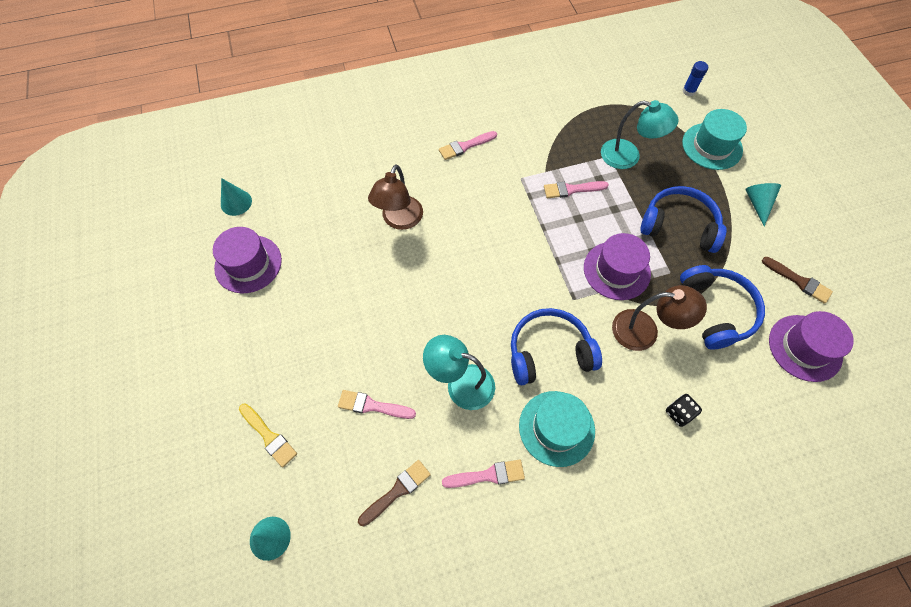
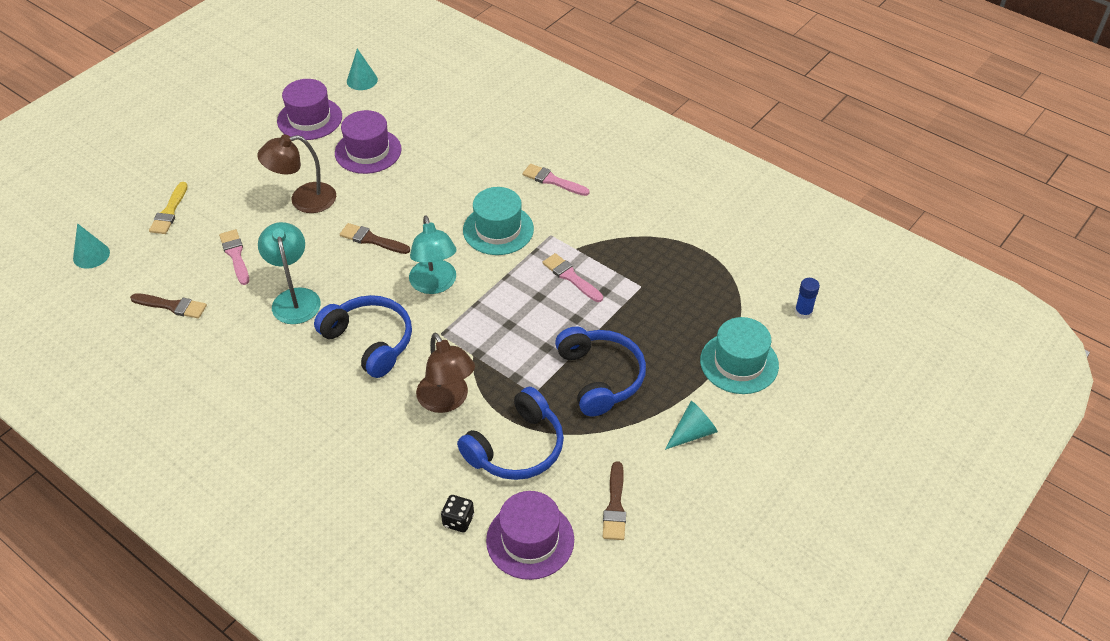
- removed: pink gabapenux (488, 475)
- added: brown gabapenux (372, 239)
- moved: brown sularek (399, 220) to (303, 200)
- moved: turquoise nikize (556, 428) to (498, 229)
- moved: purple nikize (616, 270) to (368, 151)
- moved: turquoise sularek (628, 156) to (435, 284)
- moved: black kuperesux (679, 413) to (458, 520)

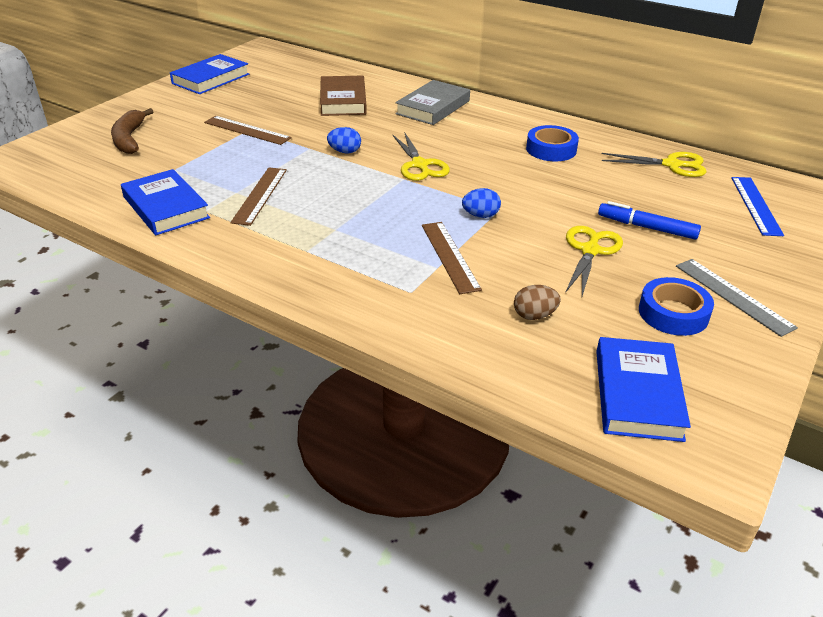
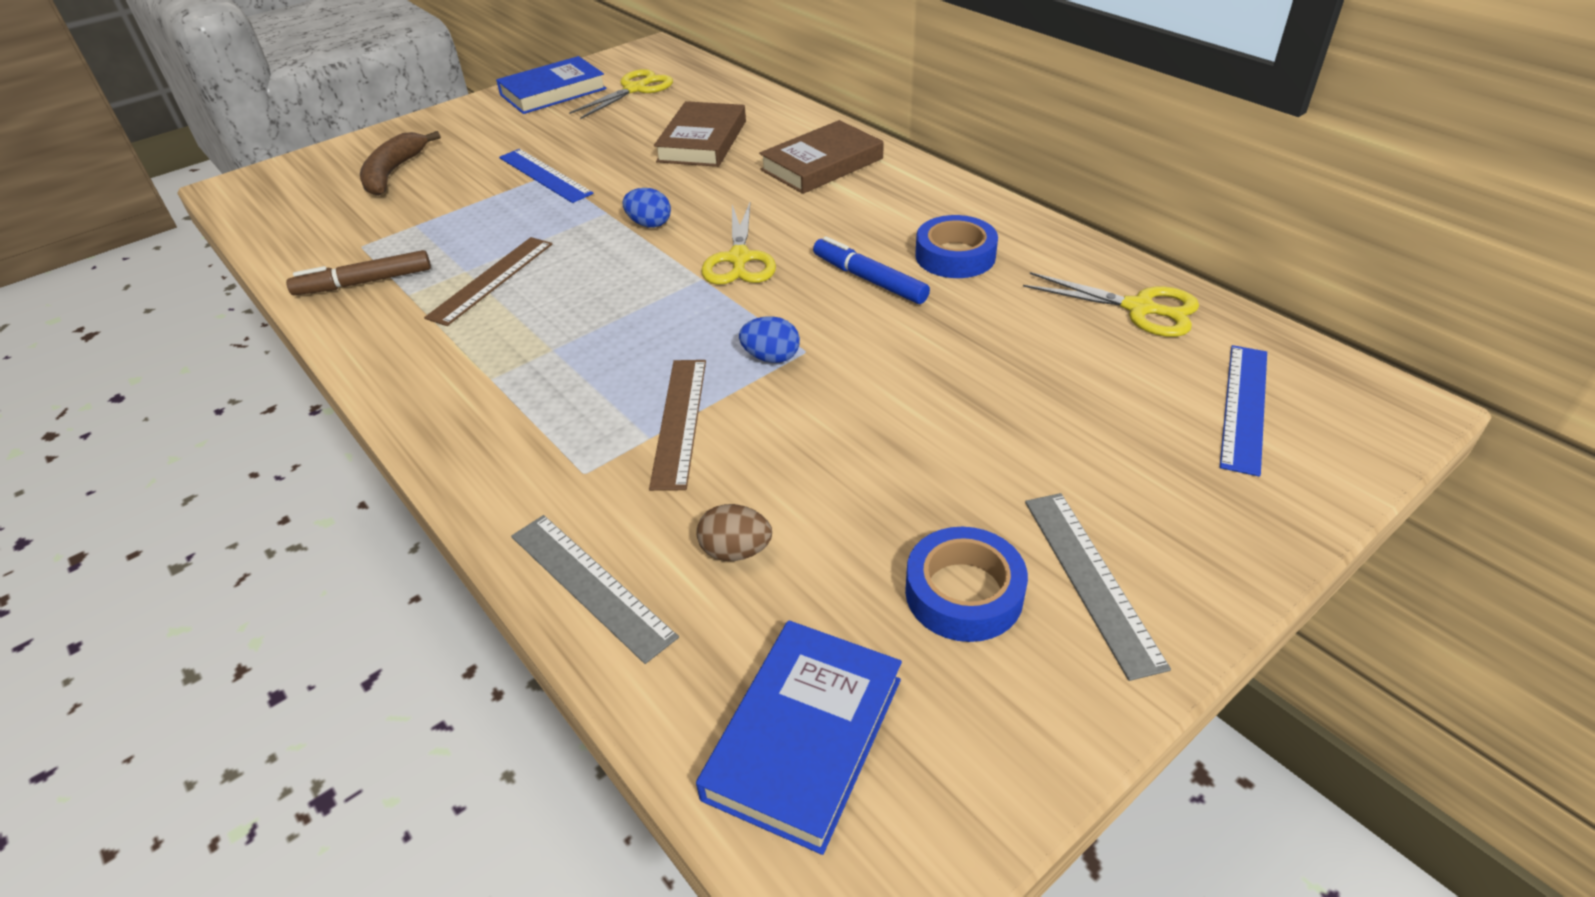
- added: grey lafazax (590, 585)
- moved: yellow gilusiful (590, 251) to (635, 89)
- moved: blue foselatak (647, 227) to (869, 279)
- replaced: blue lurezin (166, 207) to brown foselatak (364, 282)
- recoloured: brown lafazax (247, 130) to blue lafazax (544, 175)
- recoloured: grey lurezin (433, 107) to brown lurezin (822, 164)

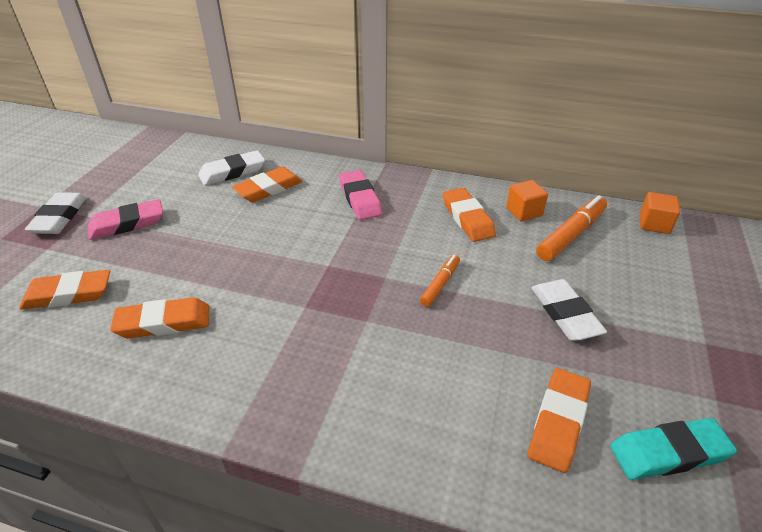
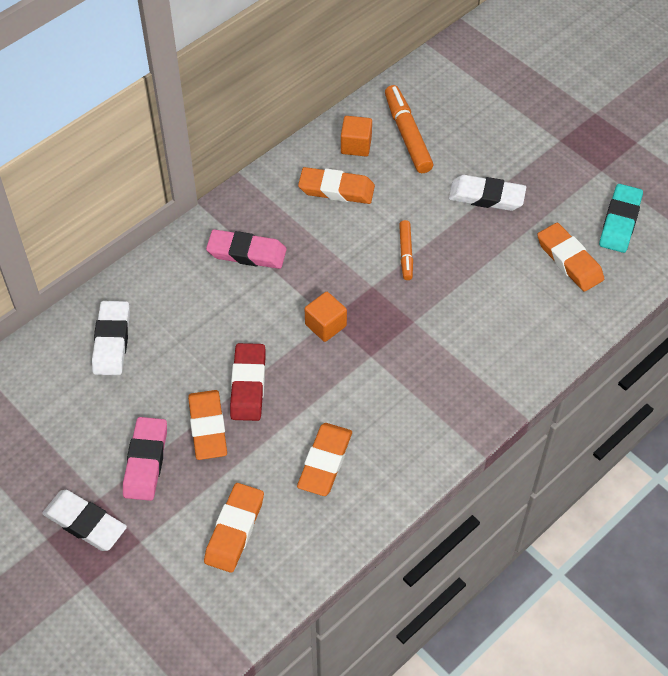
- added: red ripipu (248, 385)
- moved: orange ripipu (268, 189) to (208, 427)
- moved: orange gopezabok (654, 224) to (325, 325)
- turned: orange foselatak (440, 284) = (405, 253) 150 degrees counterclockwise

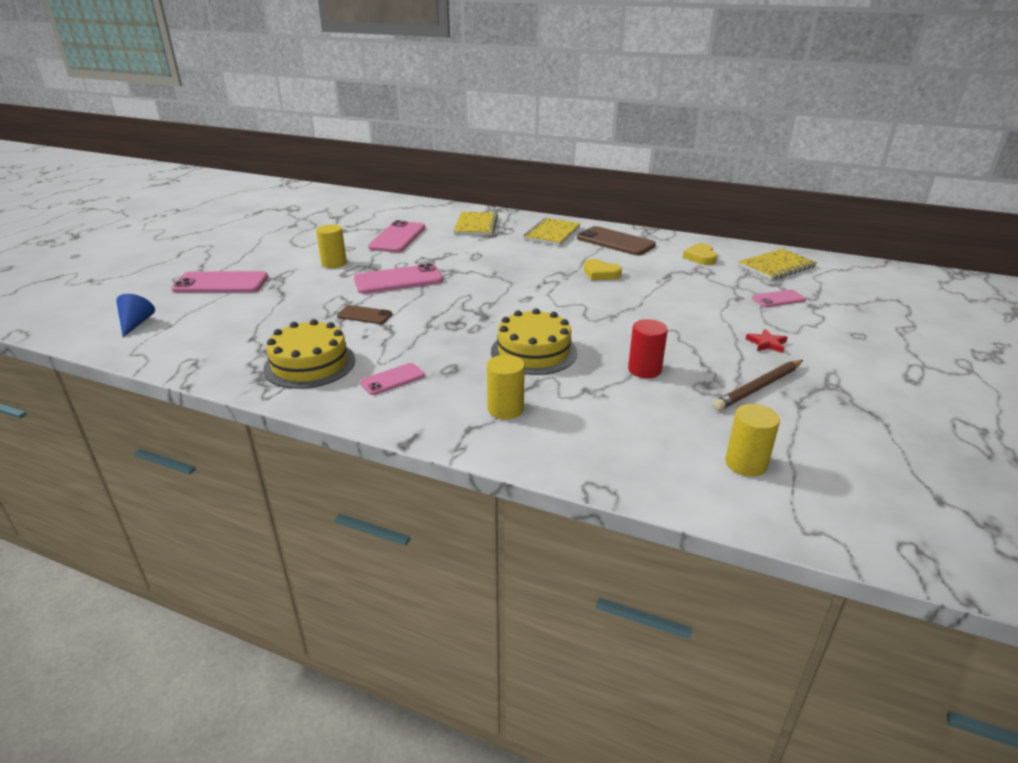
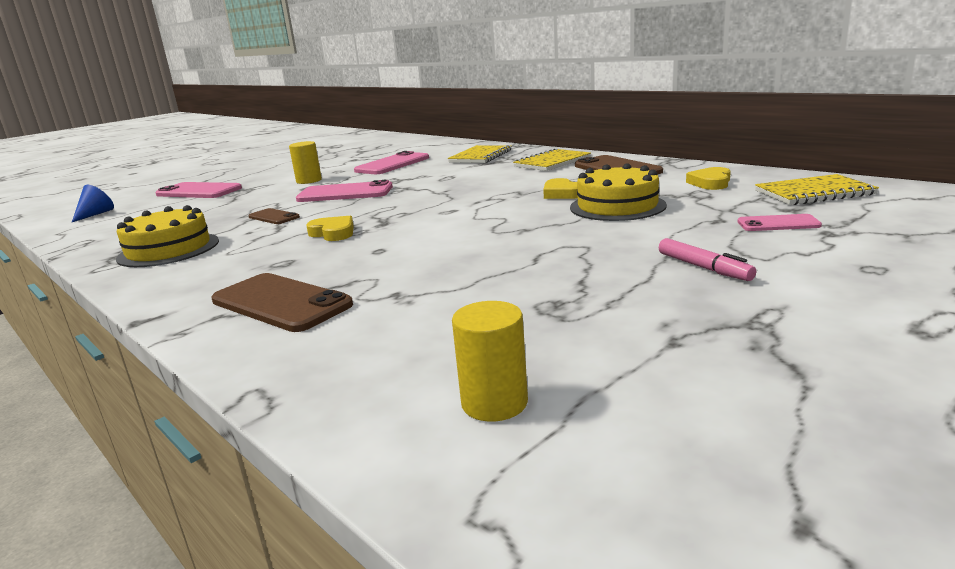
- removed: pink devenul (392, 379)
- removed: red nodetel (644, 370)
- removed: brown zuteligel (758, 387)
- added: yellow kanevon (333, 233)
- moved: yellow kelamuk (533, 352) to (617, 206)
- replaced: yellow nodetel (505, 409) to brown devenul (281, 303)
- replaced: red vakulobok (767, 343) to pink foselatak (703, 268)

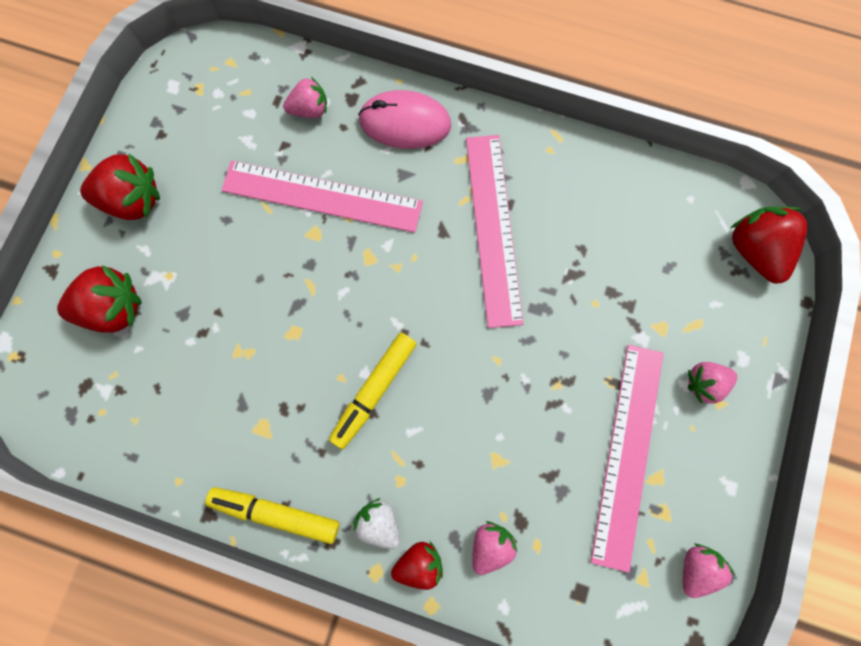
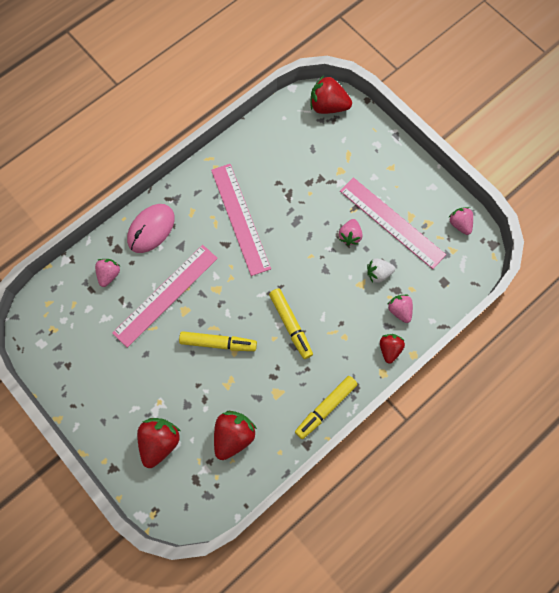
- added: yellow foselatak (218, 343)
- moved: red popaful (133, 200) to (233, 436)
- moved: white popaful (379, 522) to (378, 273)
- moved: pink popaful (704, 383) to (350, 236)
- turned: pink lafazax (493, 228) = (240, 218) 45 degrees clockwise

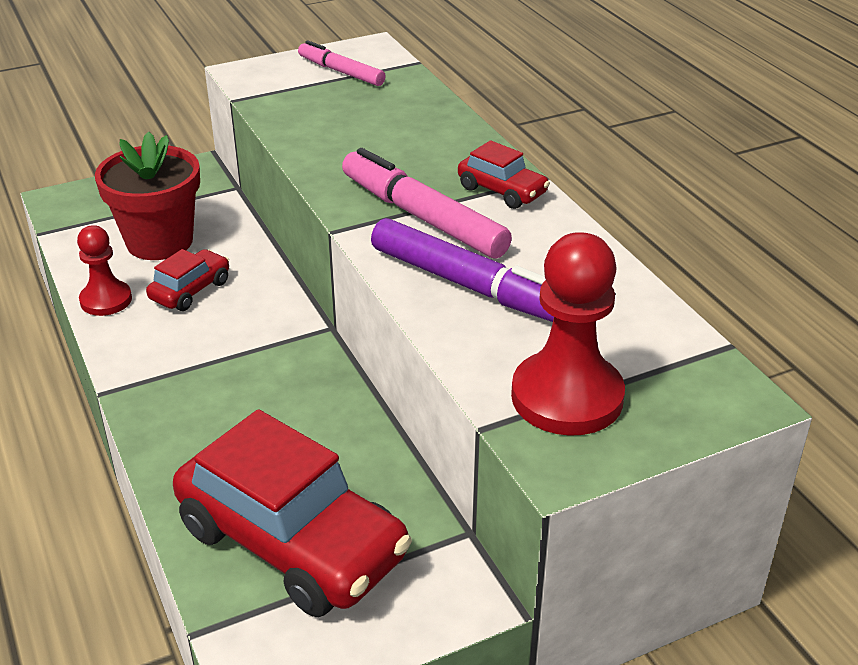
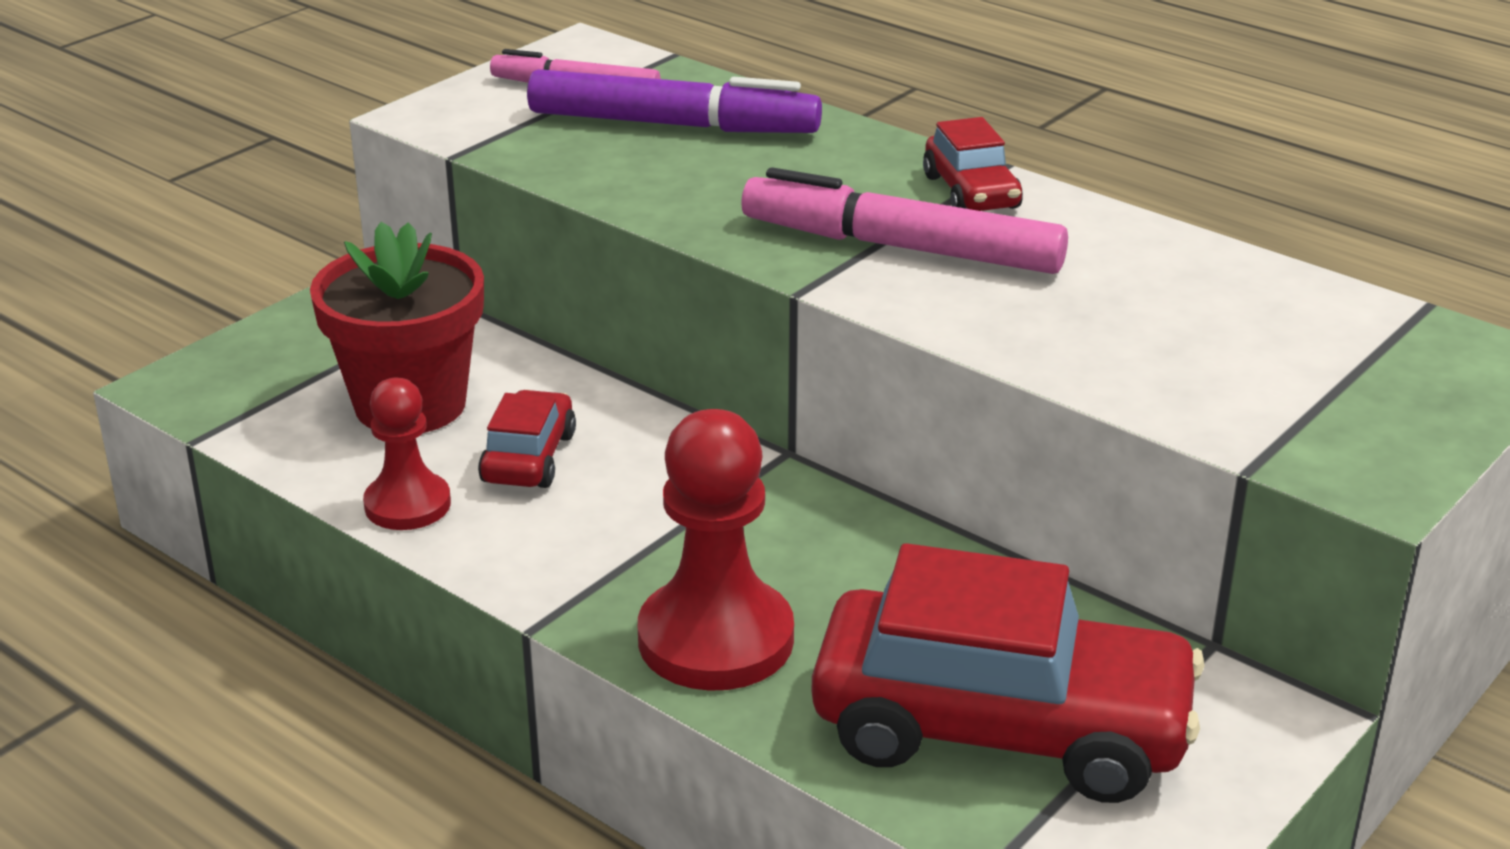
- moved: purple foselatak (472, 287) to (673, 125)
- moved: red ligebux (567, 397) to (715, 639)
- turned: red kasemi (502, 191) = (971, 192) 60 degrees clockwise

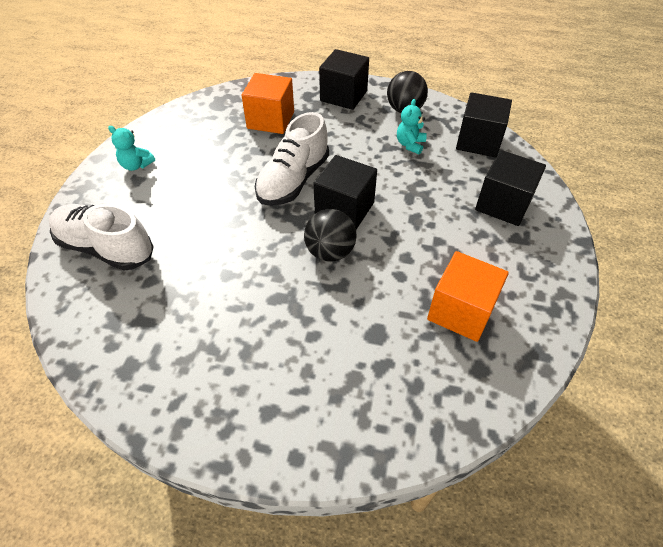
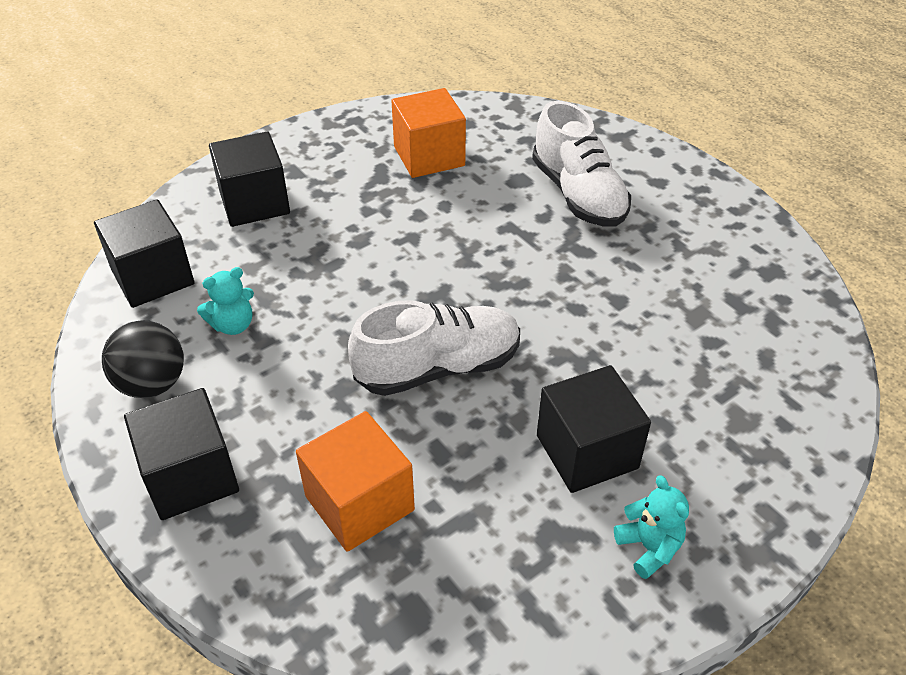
- removed: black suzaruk (330, 252)
- moved: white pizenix (106, 248) to (578, 194)
- moved: black gopezabok (344, 209) to (587, 451)

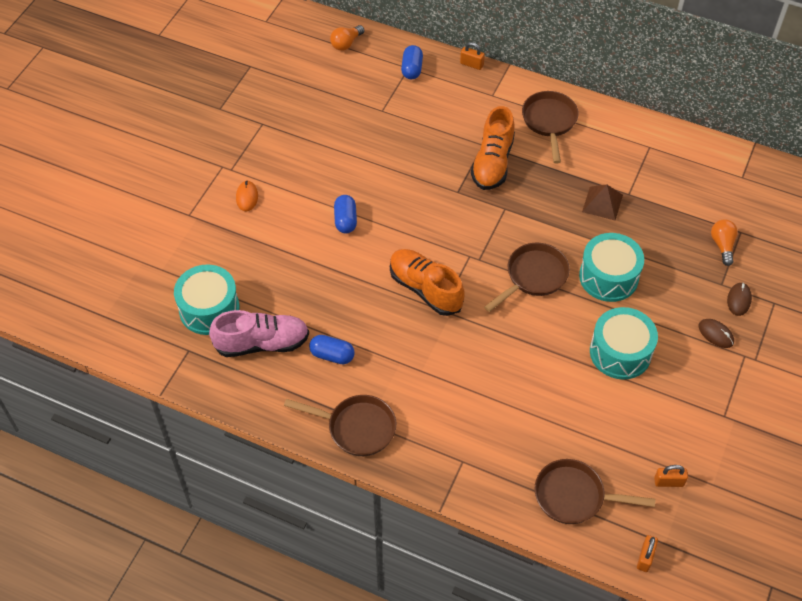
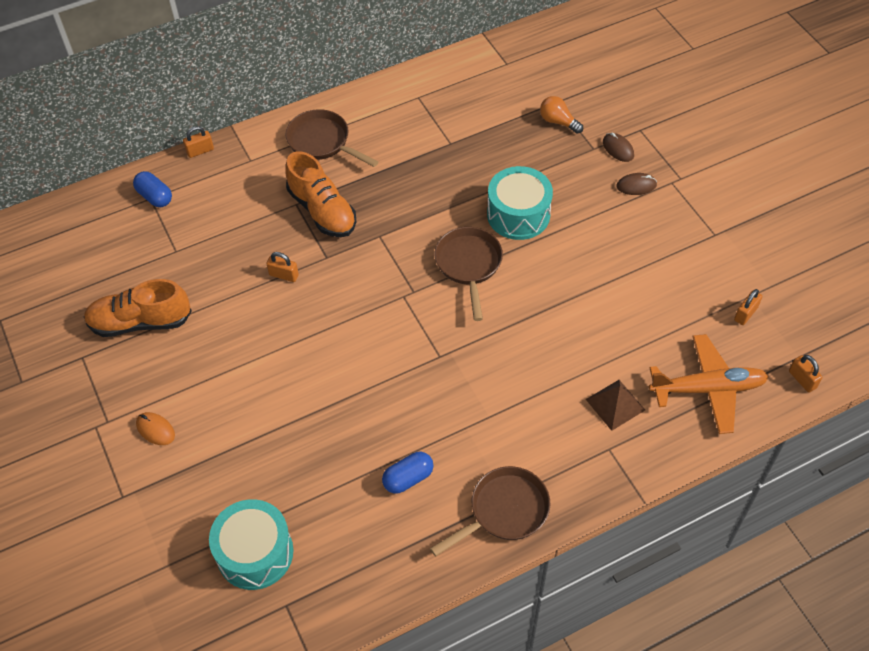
- removed: pink pizenix (262, 343)
- removed: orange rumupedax (346, 43)
- removed: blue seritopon (345, 220)
- removed: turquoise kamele (620, 352)
- added: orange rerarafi (284, 275)
- moved: orange pizenix (425, 289) to (140, 322)
- moved: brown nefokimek (602, 203) to (615, 404)
- replaced: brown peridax (574, 496) to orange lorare (708, 389)

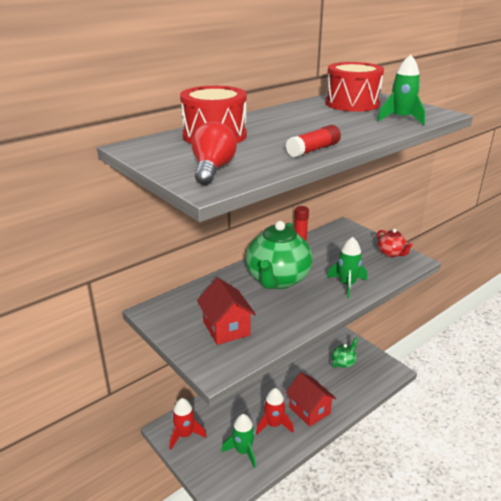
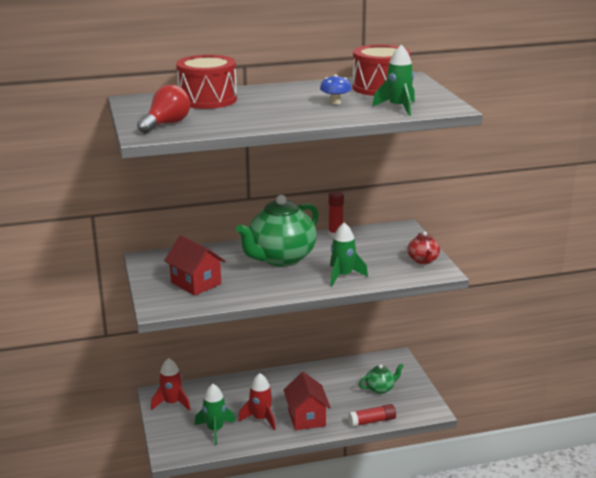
- added: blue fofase (335, 102)
- moved: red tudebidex (313, 150) to (372, 421)
- turned: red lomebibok (226, 328) = (196, 283) 45 degrees counterclockwise

